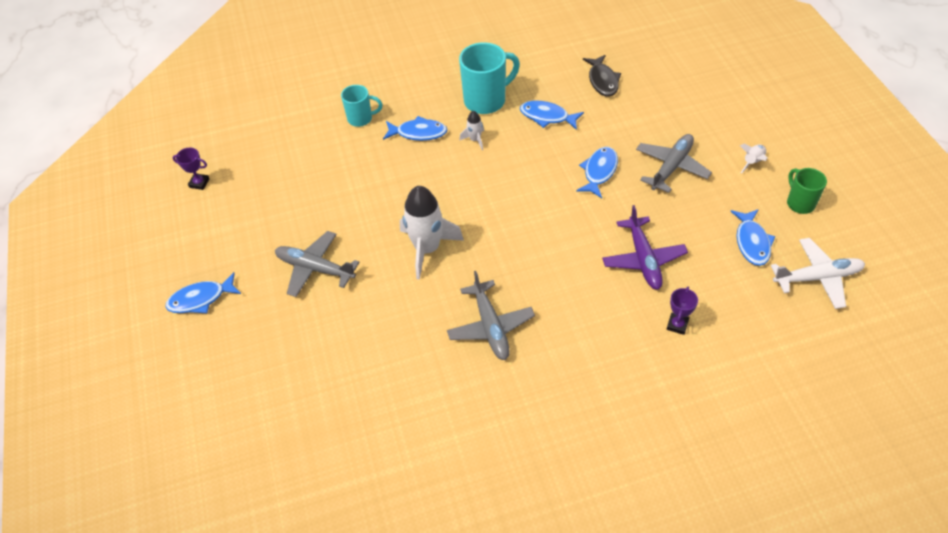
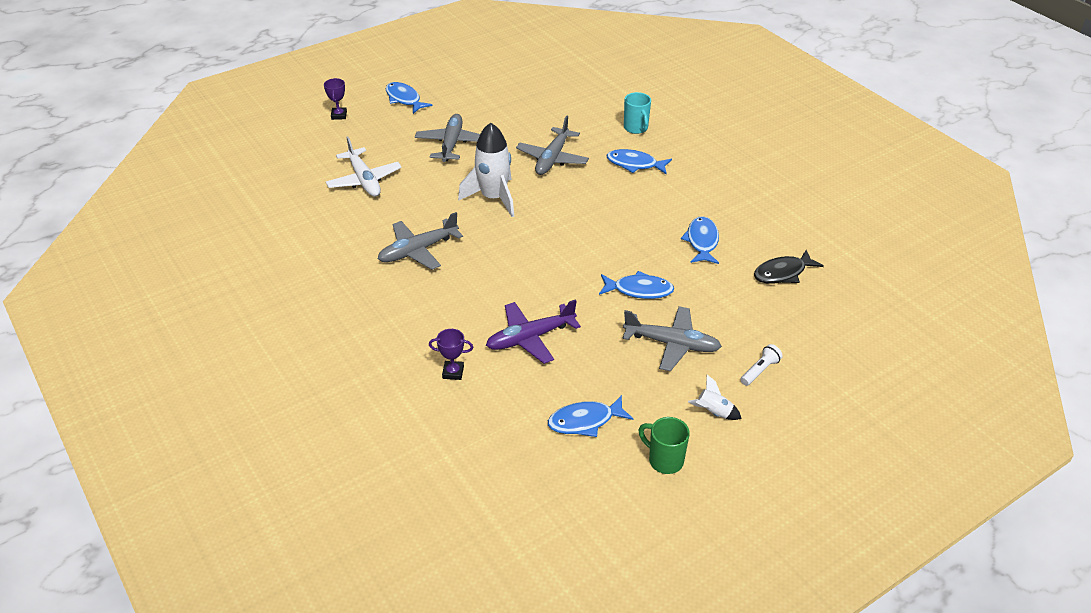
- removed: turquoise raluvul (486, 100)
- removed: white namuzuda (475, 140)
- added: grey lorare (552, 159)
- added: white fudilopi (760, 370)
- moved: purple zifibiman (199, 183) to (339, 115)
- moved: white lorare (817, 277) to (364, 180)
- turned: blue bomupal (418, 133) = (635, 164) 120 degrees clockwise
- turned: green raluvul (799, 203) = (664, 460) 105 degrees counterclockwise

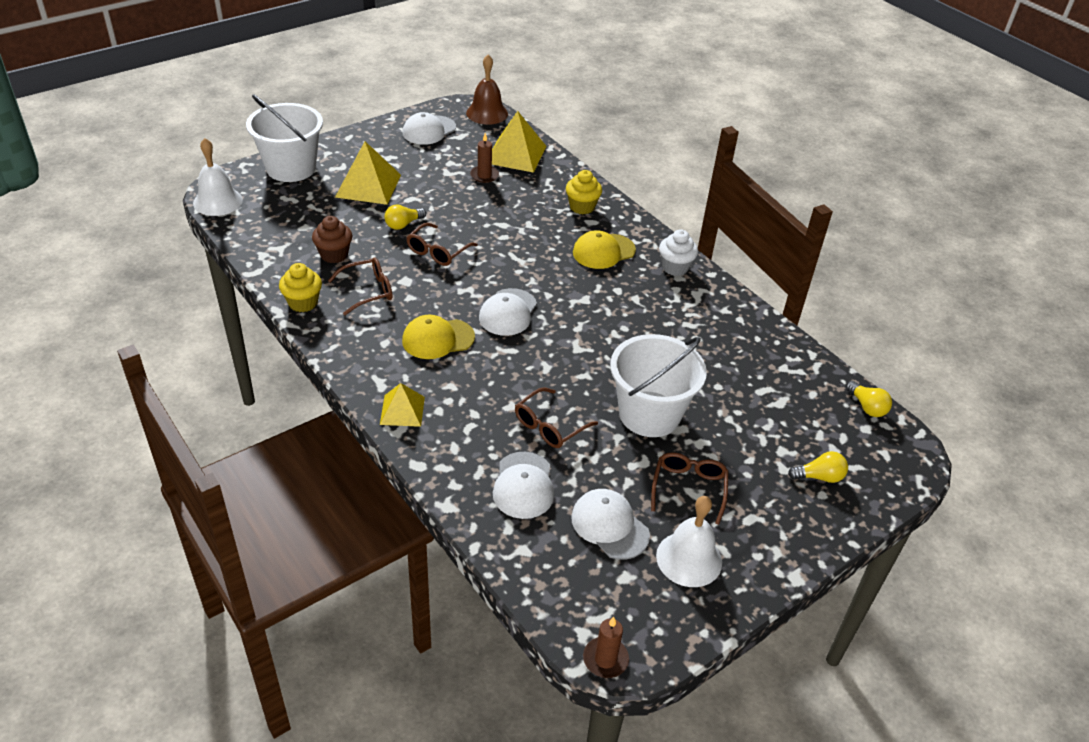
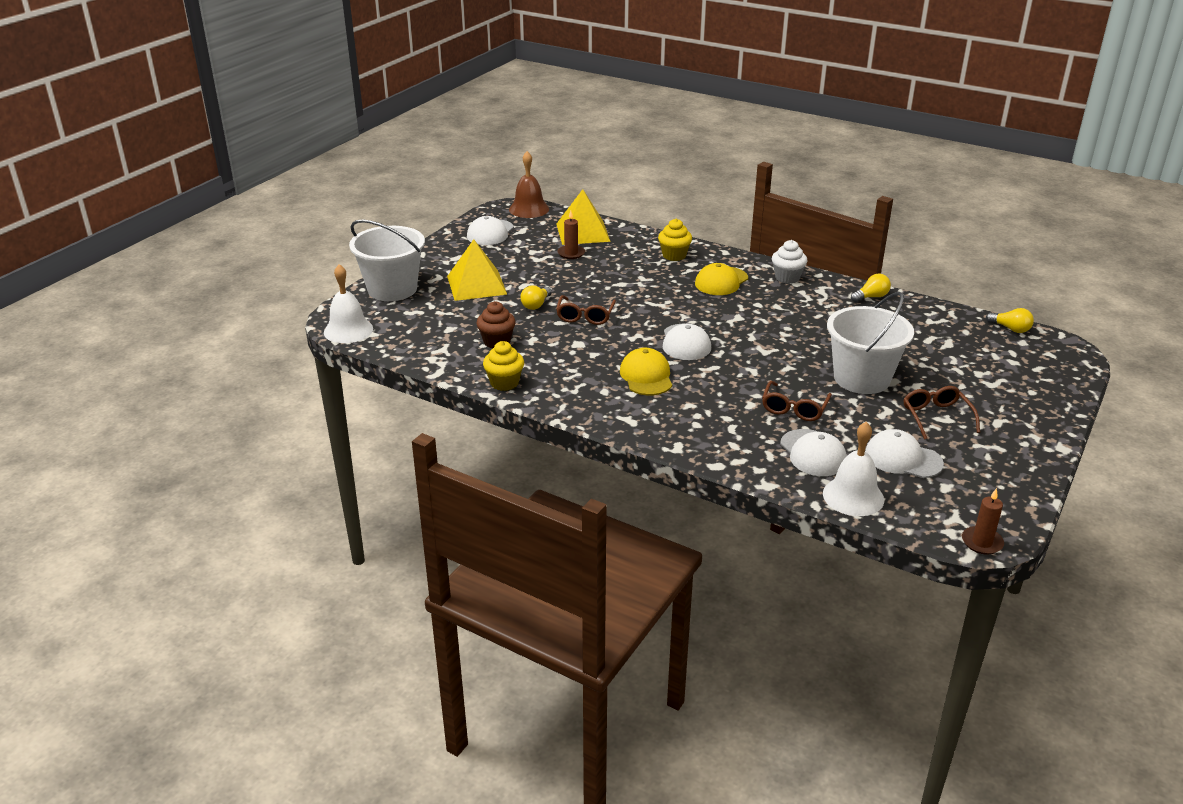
- removed: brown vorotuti (368, 291)
- removed: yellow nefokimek (402, 410)
- moved: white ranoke (689, 559) to (853, 496)
- moved: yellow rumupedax (819, 477) to (871, 297)
- turned: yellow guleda (438, 339) = (646, 376) 120 degrees clockwise

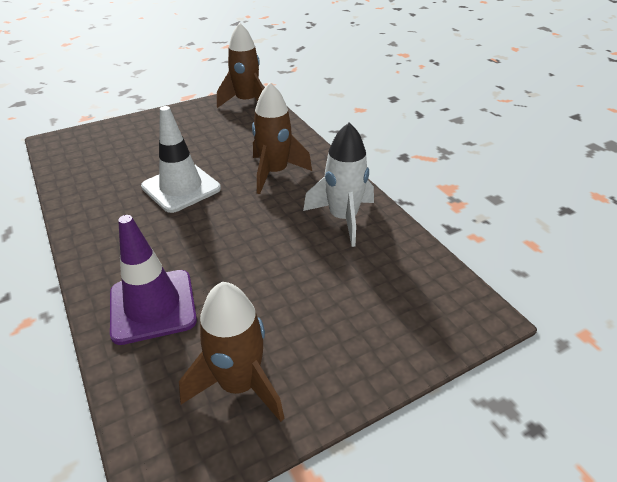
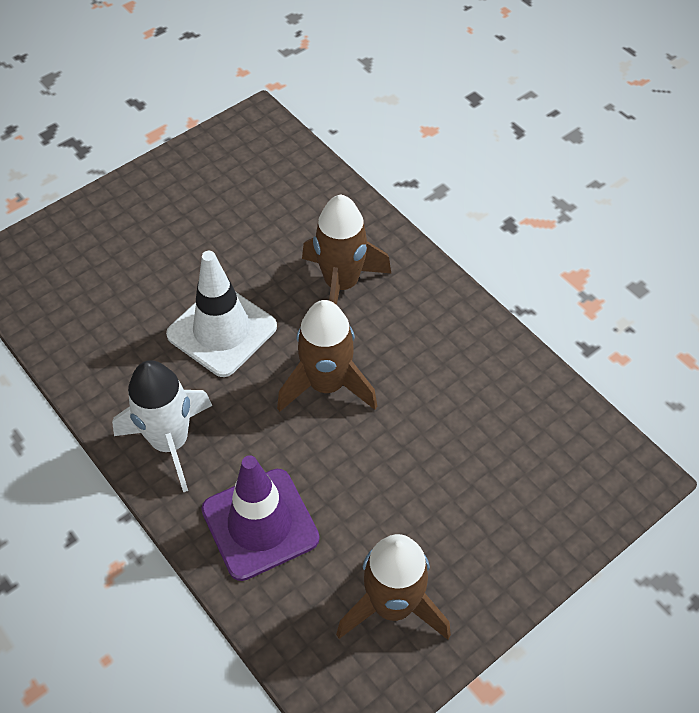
- moved: brown namuzuda (246, 102) to (326, 385)
- moved: white namuzuda (343, 218) to (170, 442)

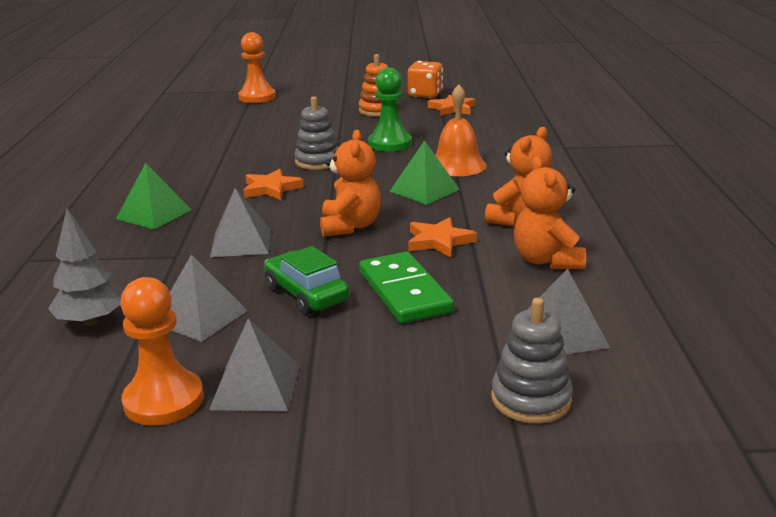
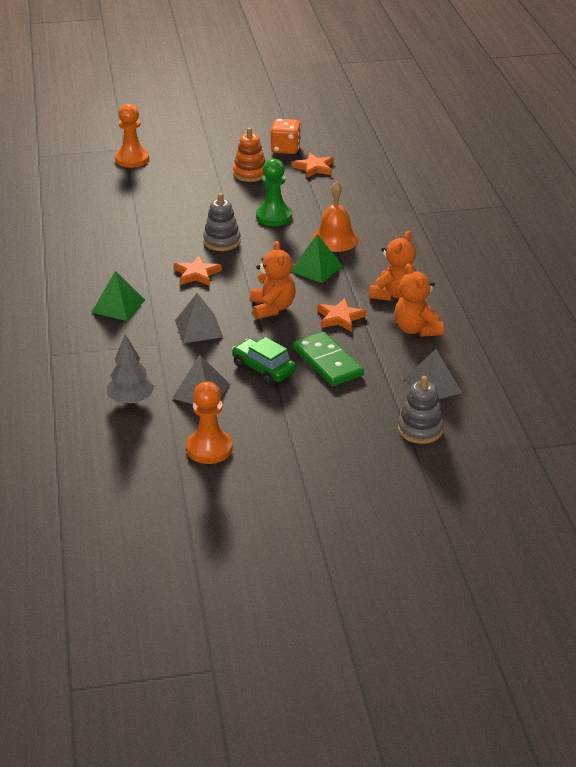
- removed: grey nefokimek (256, 386)

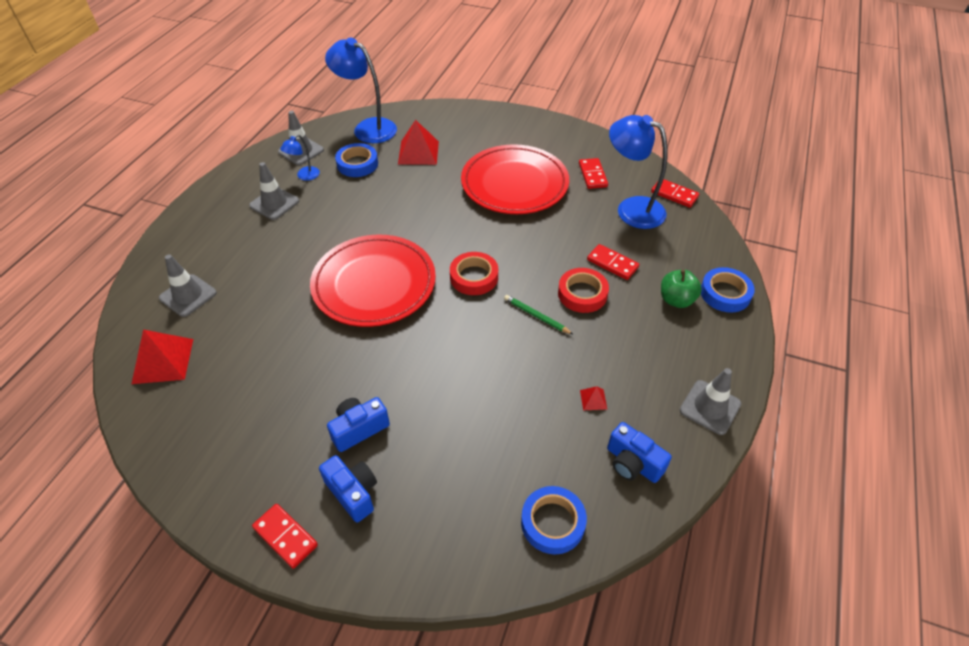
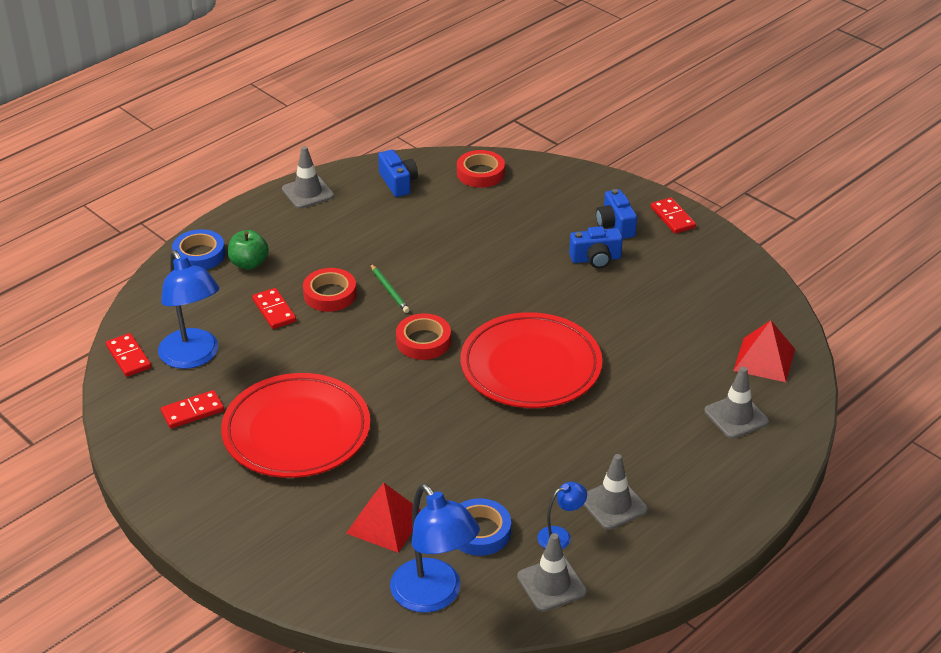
- removed: red nefokimek (593, 399)
- recoloured: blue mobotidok (552, 522) to red mobotidok (480, 173)
- turned: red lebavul (592, 175) = (192, 411) 45 degrees clockwise

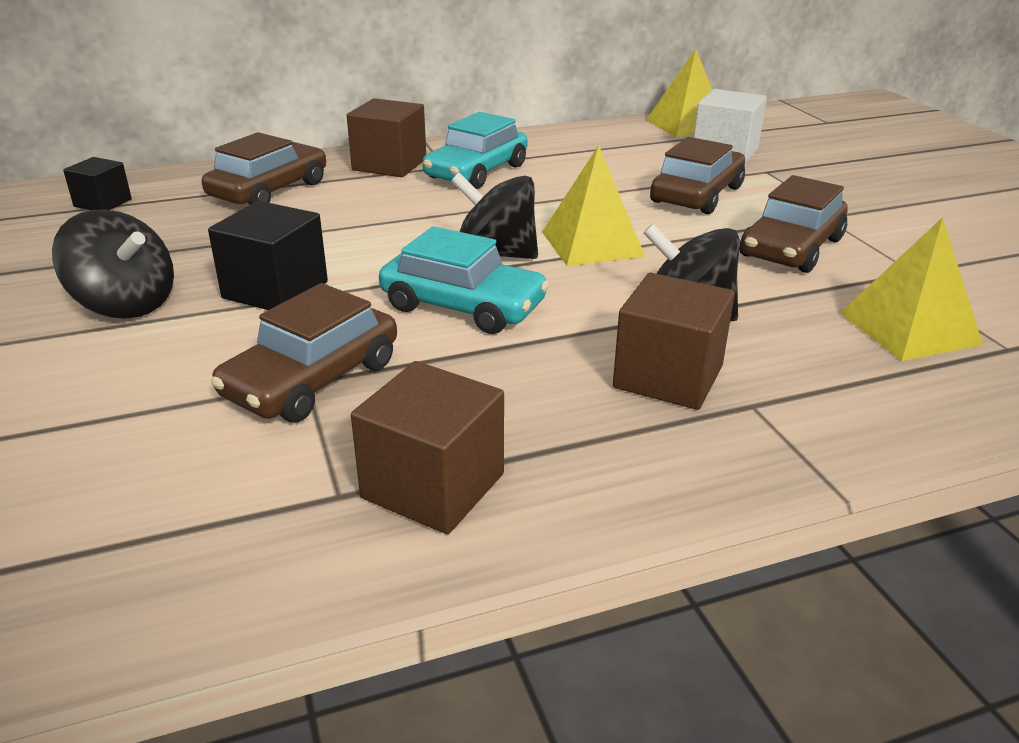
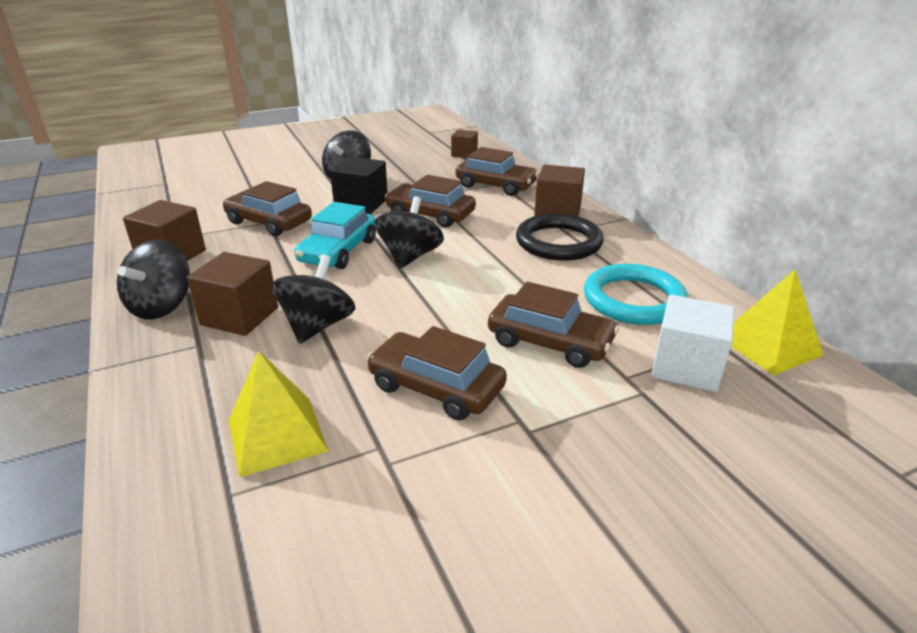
- removed: yellow nefokimek (592, 243)
- added: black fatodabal (161, 306)
- added: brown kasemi (430, 215)
- added: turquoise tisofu (633, 300)
- replaced: turquoise kasemi (476, 172) to black tisofu (558, 242)
- recoloured: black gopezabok (103, 203) to brown gopezabok (464, 154)

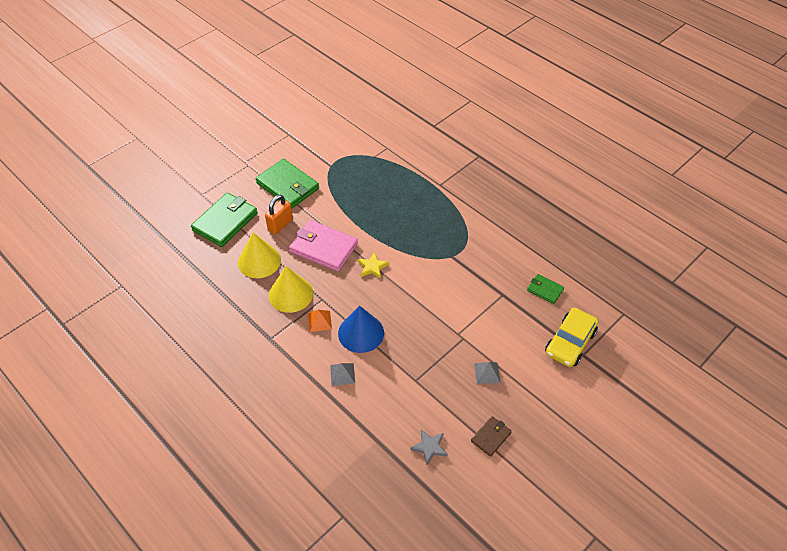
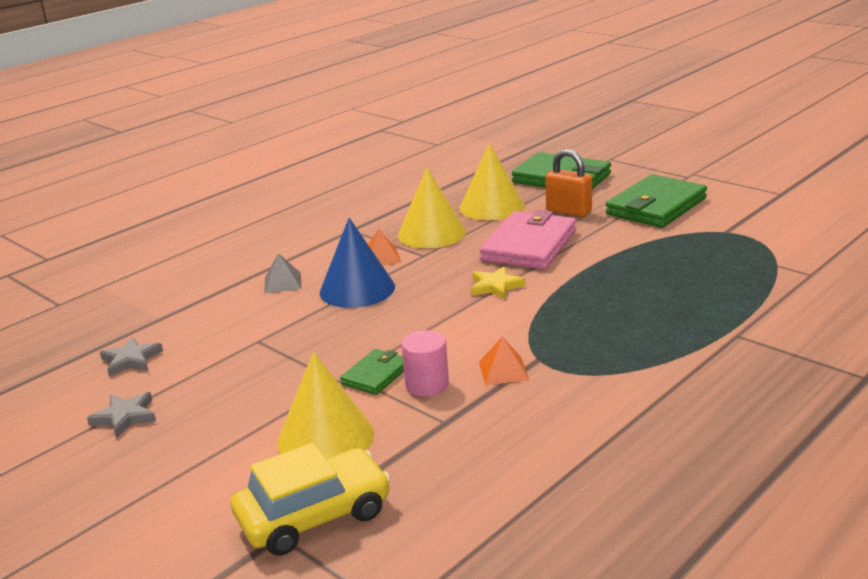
- removed: grey nefokimek (487, 373)
- added: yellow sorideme (325, 438)
- added: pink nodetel (427, 384)
- added: orange nefokimek (503, 370)
- moved: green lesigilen (545, 290) to (376, 375)
- replaced: brown lesigilen (491, 437) to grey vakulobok (125, 417)
- turned: yellow kasemi (570, 343) = (314, 515) 120 degrees clockwise

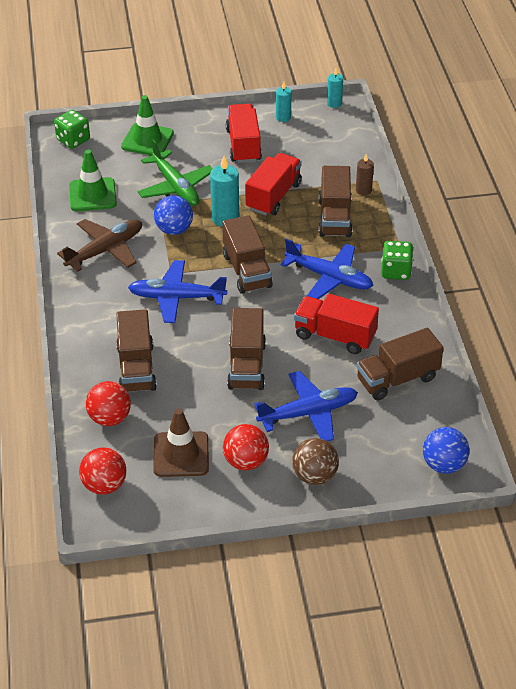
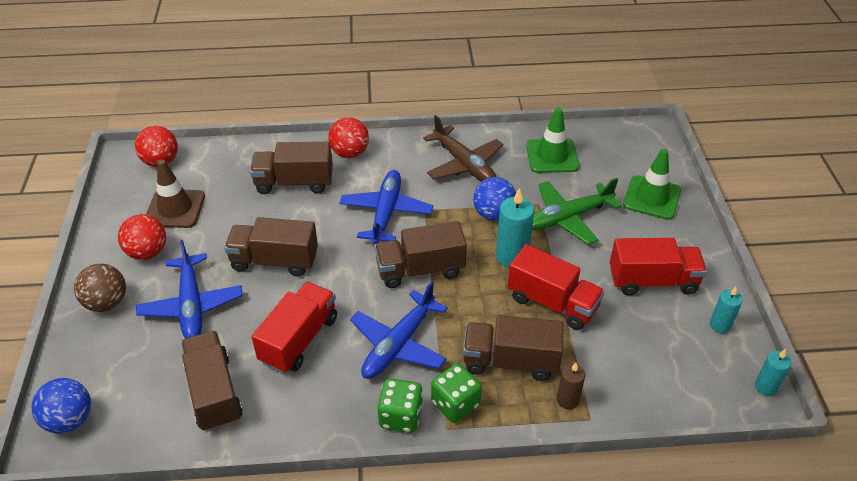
- moved: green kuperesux (73, 140) to (455, 404)
- moved: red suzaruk (109, 418) to (350, 153)

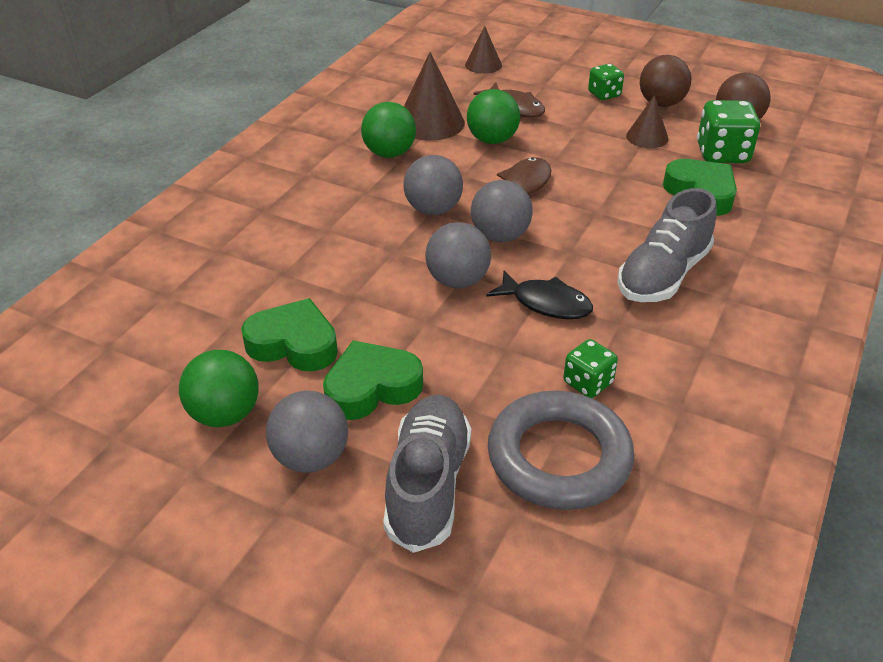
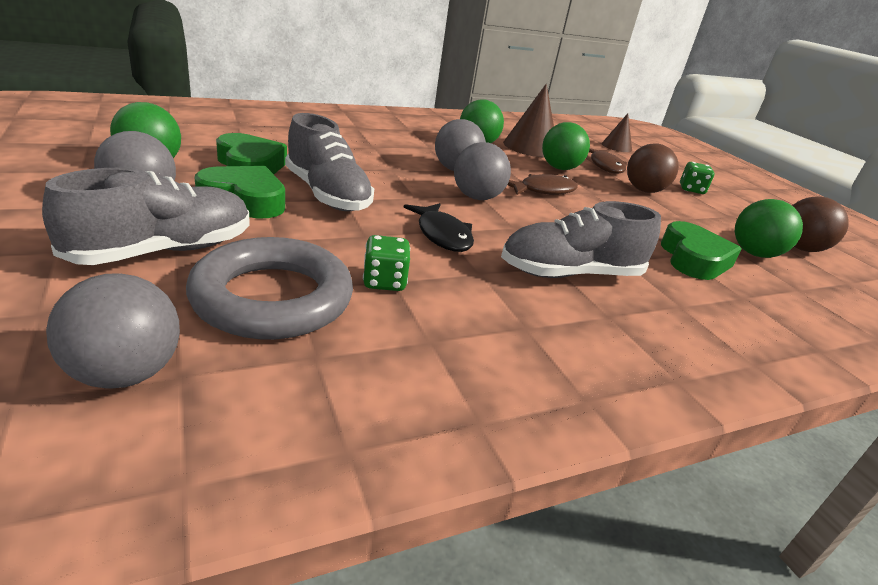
- removed: brown sorideme (647, 137)
- added: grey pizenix (327, 194)
- moved: grey suzaruk (457, 281) to (125, 373)
- moved: brown suzaruk (661, 104) to (644, 190)
- replaced: green kuperesux (722, 154) to green suzaruk (754, 254)

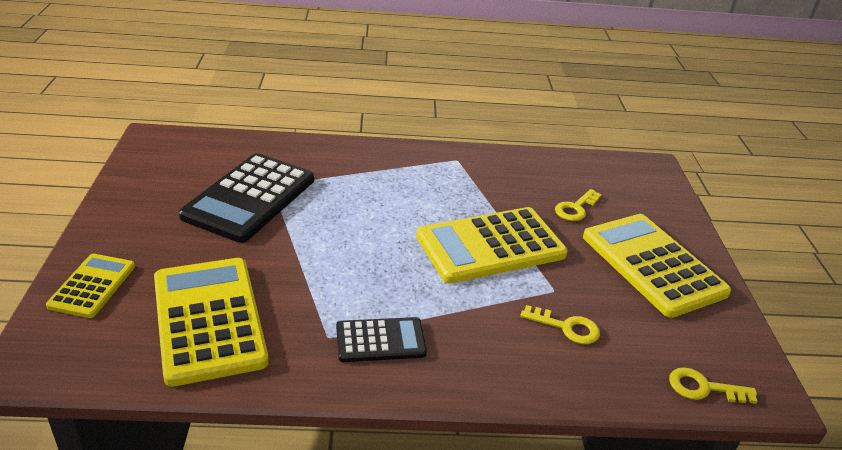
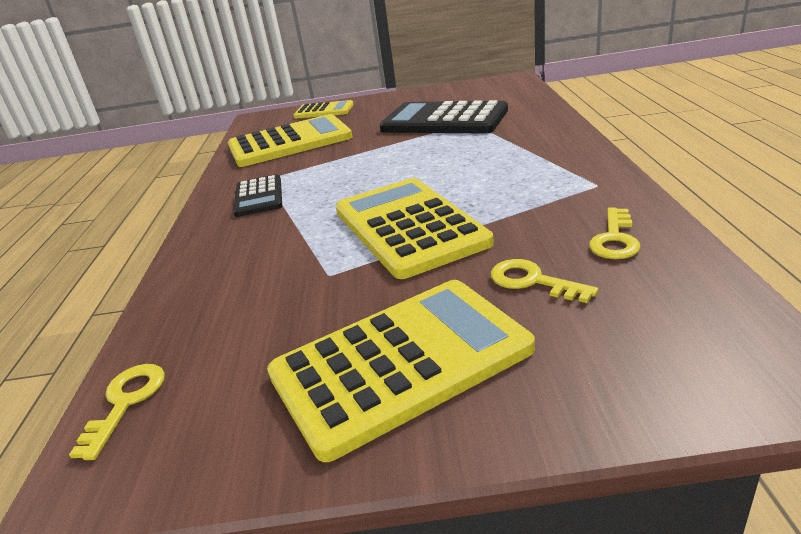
- moved: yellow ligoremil (566, 327) to (615, 239)

